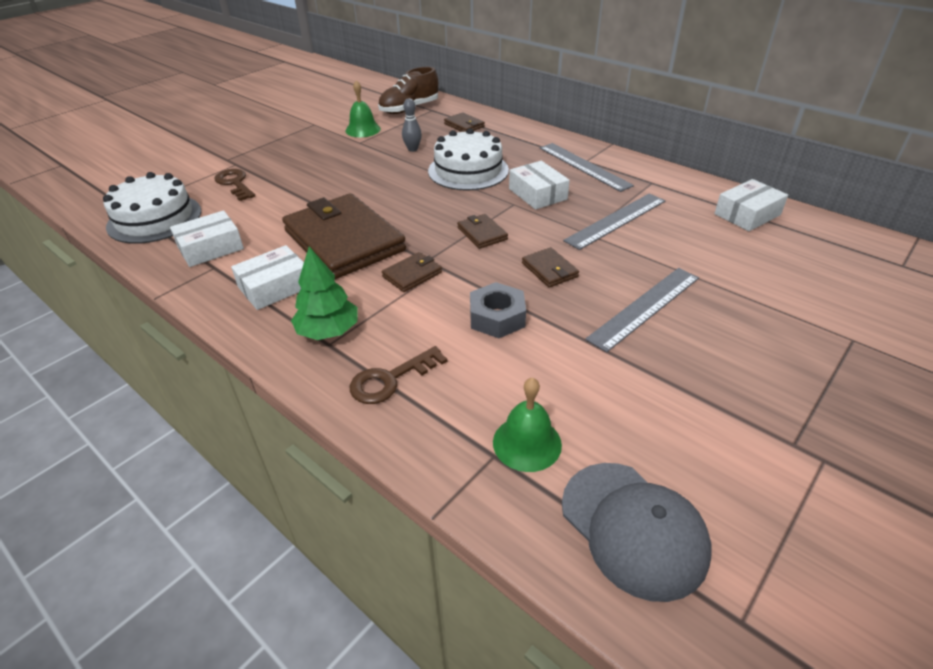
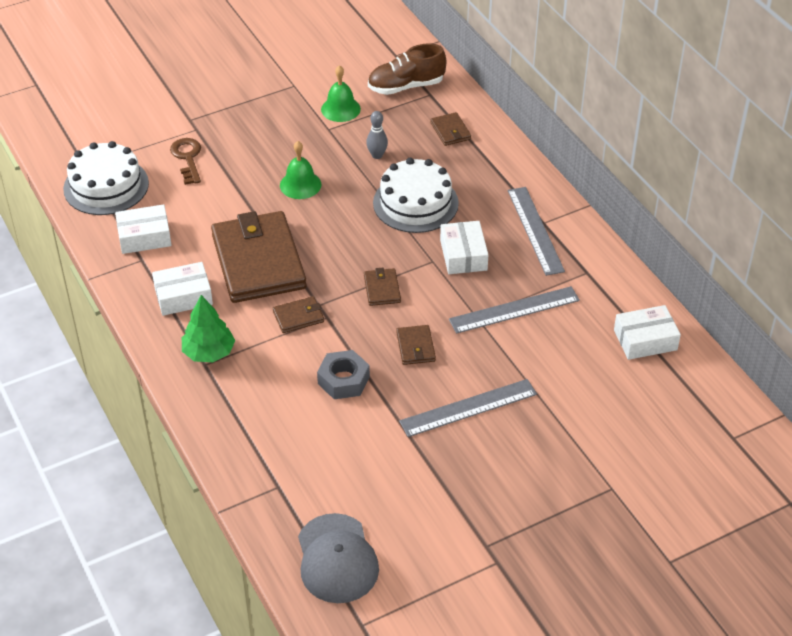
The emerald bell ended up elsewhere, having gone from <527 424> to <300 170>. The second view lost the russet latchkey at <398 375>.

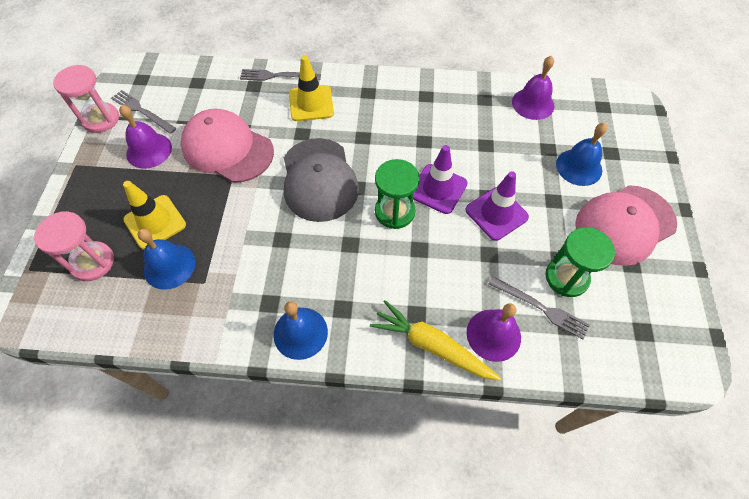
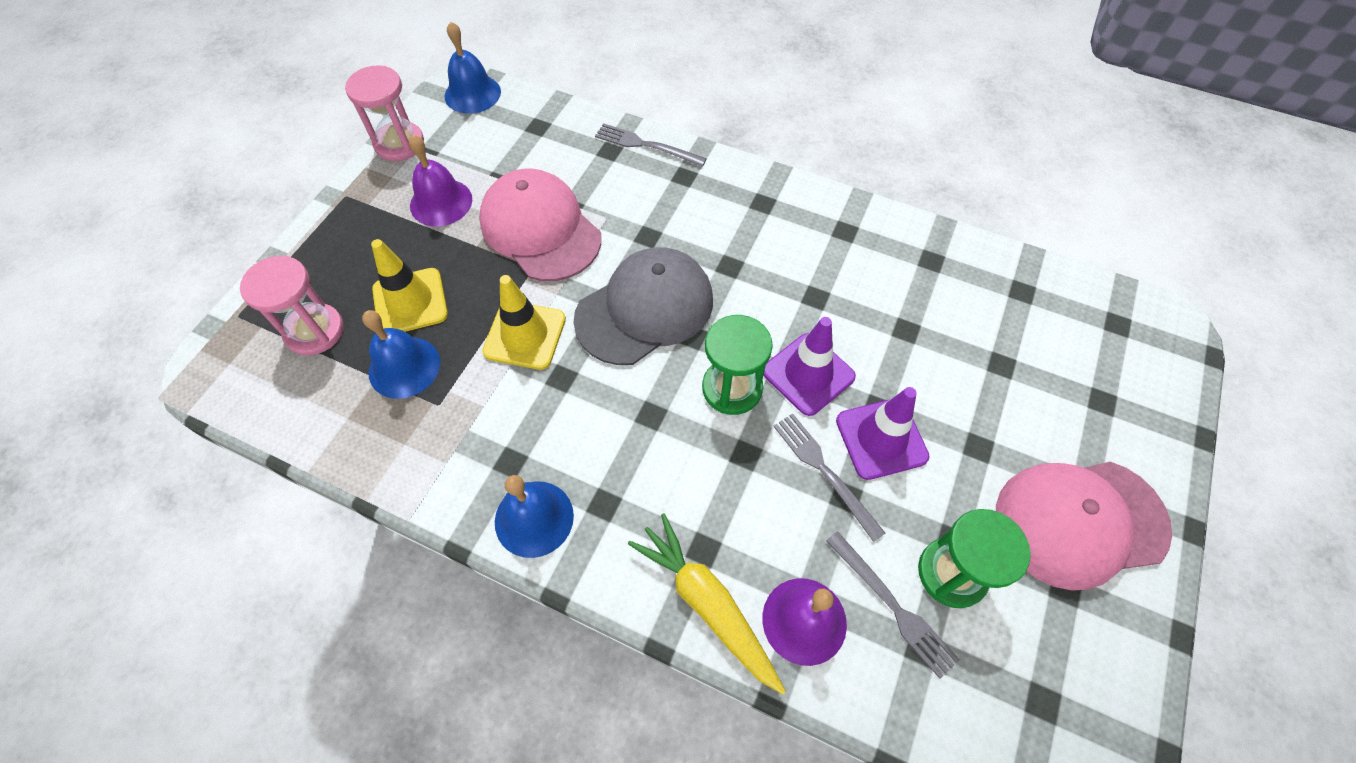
The royal blue bell ended up elsewhere, having gone from <581 154> to <473 68>. The golden traffic cone ended up elsewhere, having gone from <311 88> to <524 322>. The ash-grey cap at <321 180> ended up facing another way, 135 degrees counterclockwise from before. The ash-grey fork ended up elsewhere, having gone from <143 112> to <829 477>. The second view lost the royal purple bell at <533 88>.

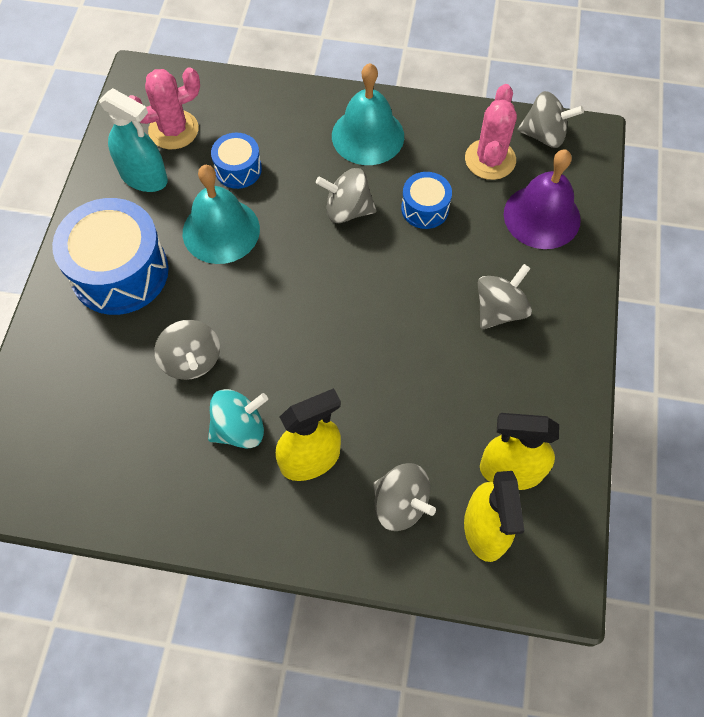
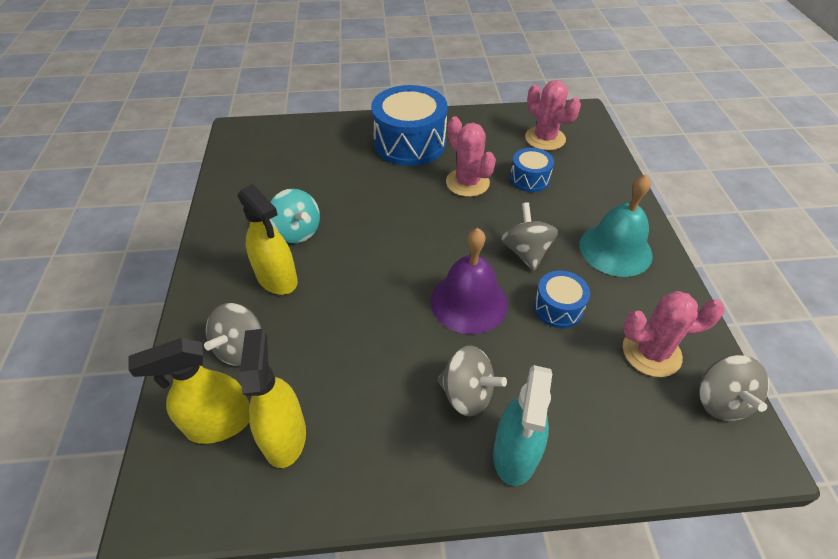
The royal purple bell ended up elsewhere, having gone from <542 199> to <469 281>. Where the teal bell stood at <221 214>, the pink cactus came to stand at <471 157>. The teal spray cleaner ended up elsewhere, having gone from <133 140> to <522 425>. The second view lost the ash-grey toy top at <187 350>.

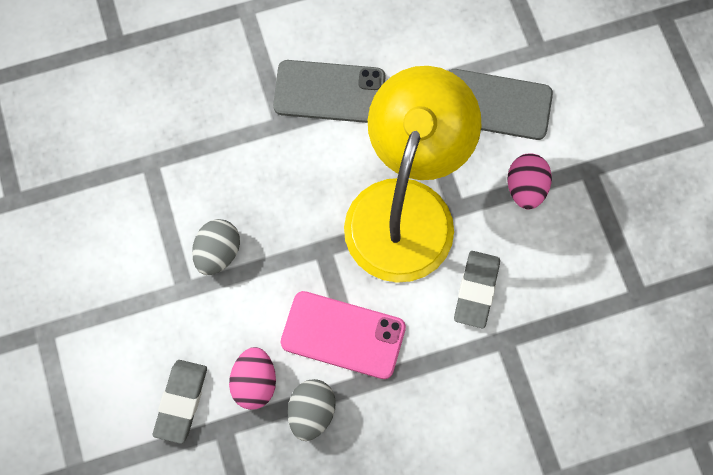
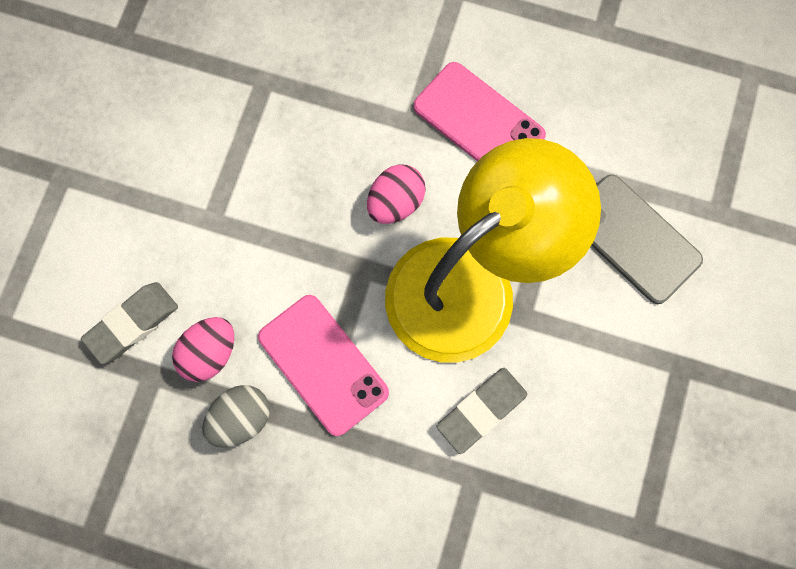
The pink toy egg ended up elsewhere, having gone from <529 182> to <396 194>. What was the ash-grey mobile phone at <329 91> turned into the pink mobile phone at <480 112>. The second view lost the ash-grey toy egg at <216 247>.

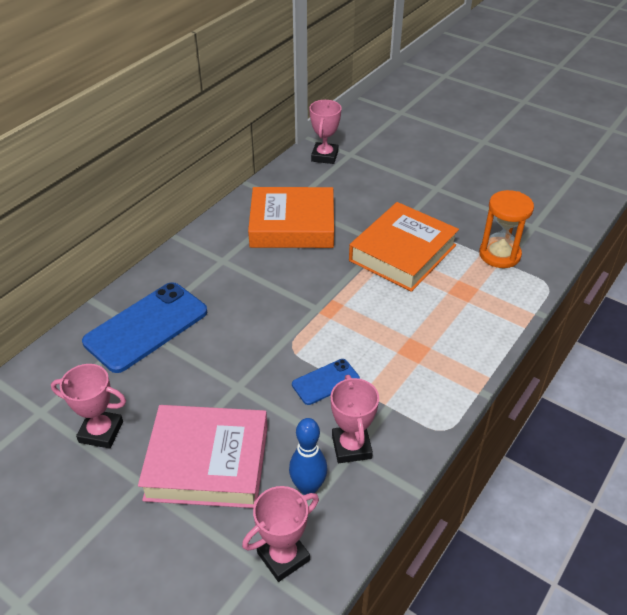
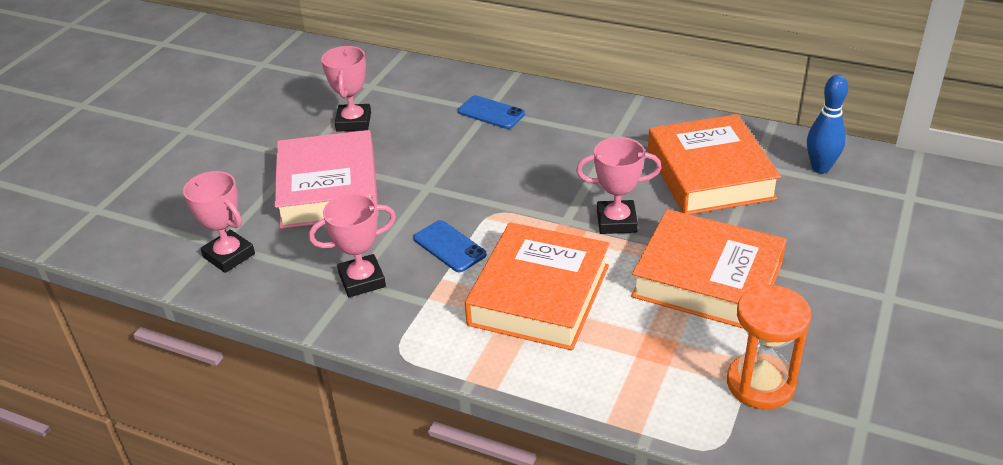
The size of the royal blue mobile phone at <144 327> changed by a factor of 0.51. The second view gained the orange book at <537 286>. The pink prize cup ended up elsewhere, having gone from <325 132> to <619 185>. The royal blue skittle ended up elsewhere, having gone from <308 456> to <827 123>.

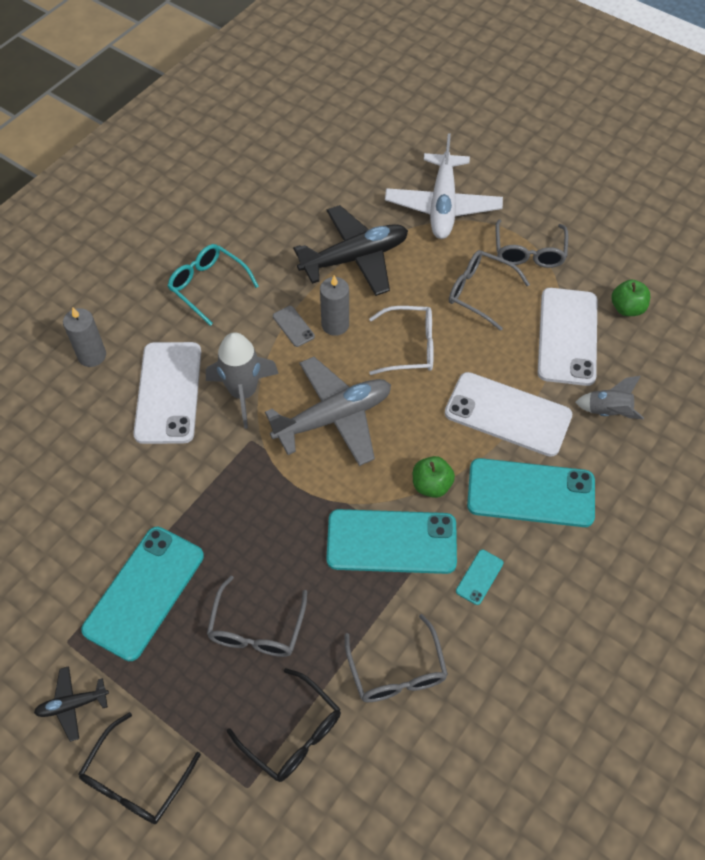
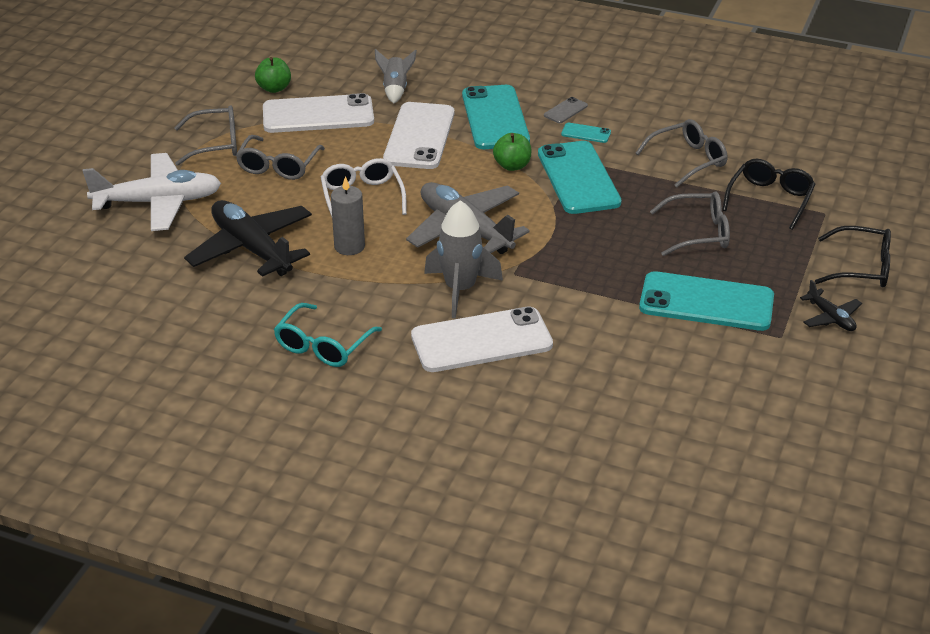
The ash-grey mobile phone ended up elsewhere, having gone from <294 326> to <566 110>. The second view lost the ash-grey candle at <84 337>.

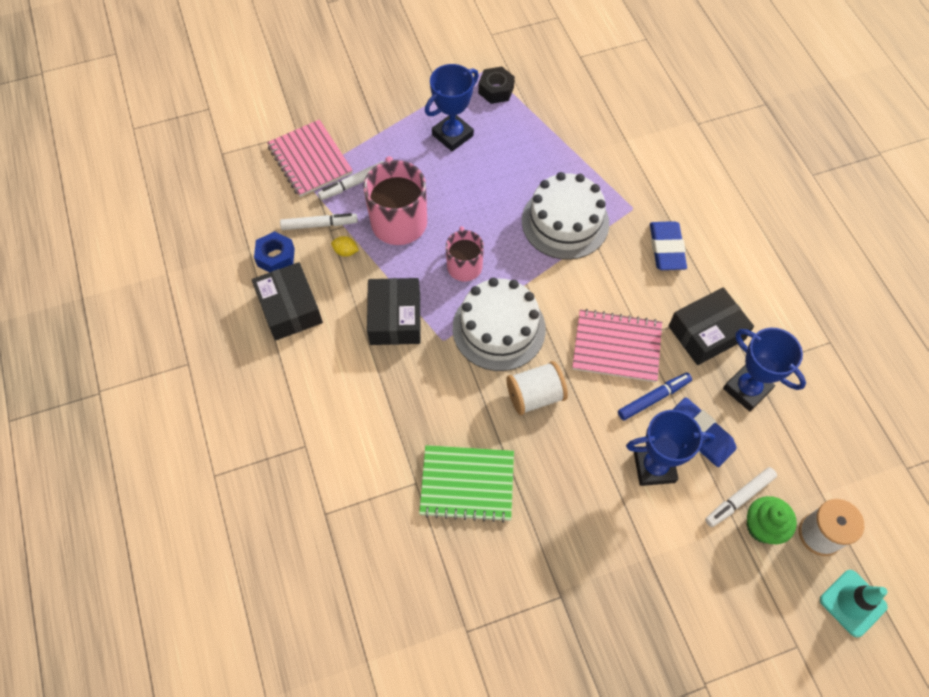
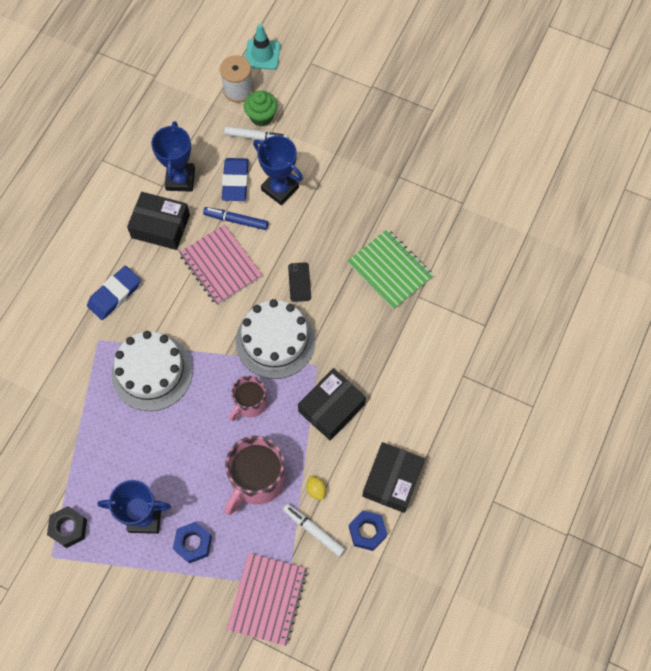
The second view gained the royal blue nut at <192 543>. Where the snow-white bobbin stood at <537 388>, the ebony mobile phone came to stand at <299 282>. The second view lost the snow-white felt pen at <351 180>.

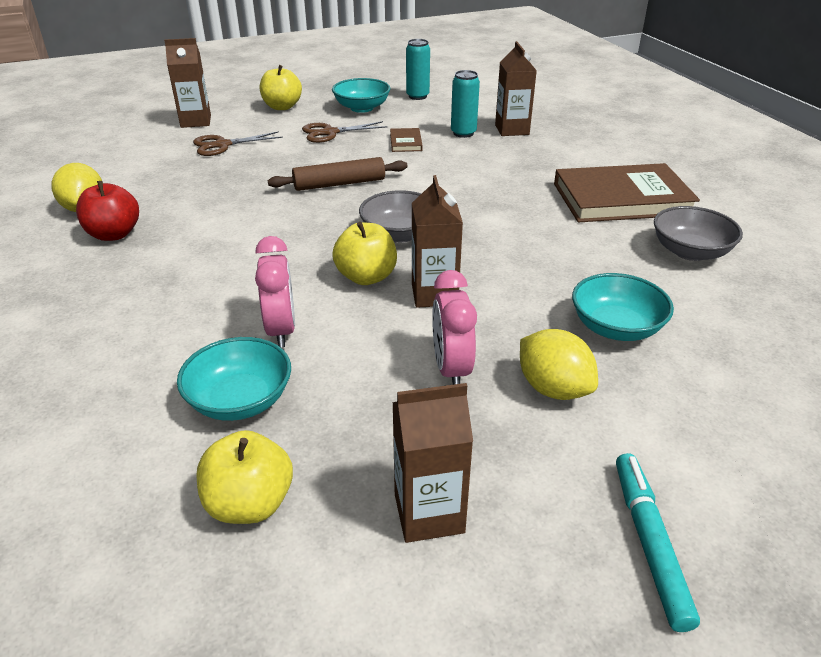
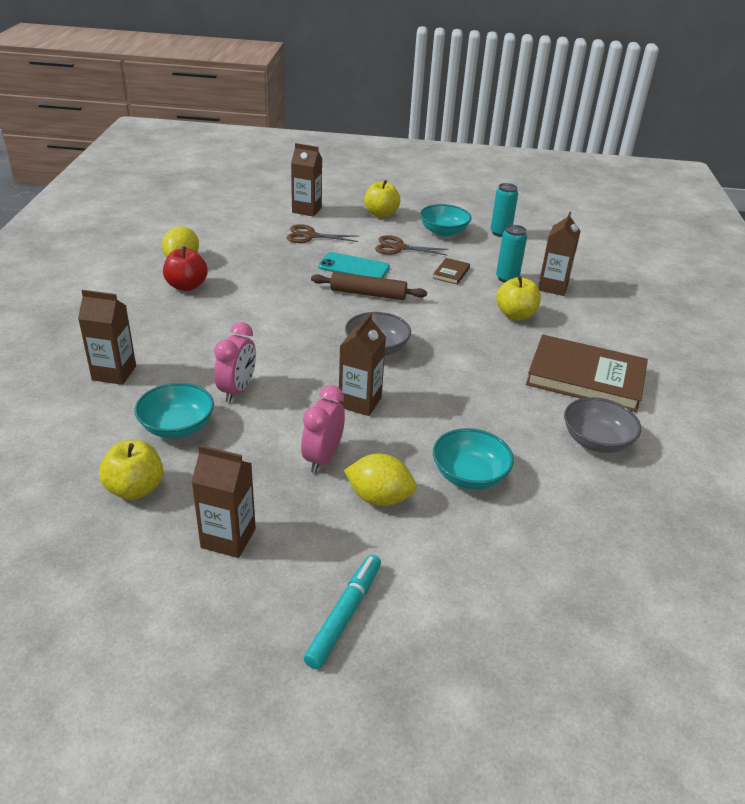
The second view gained the russet juice carton at <107 337>. The second view gained the teal mobile phone at <354 265>. The golden citrus fruit at <559 364> ended up facing another way, 60 degrees counterclockwise from before. The golden apple ended up elsewhere, having gone from <364 253> to <518 298>.

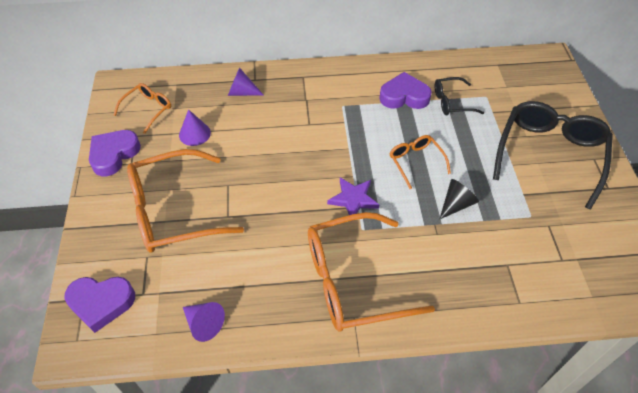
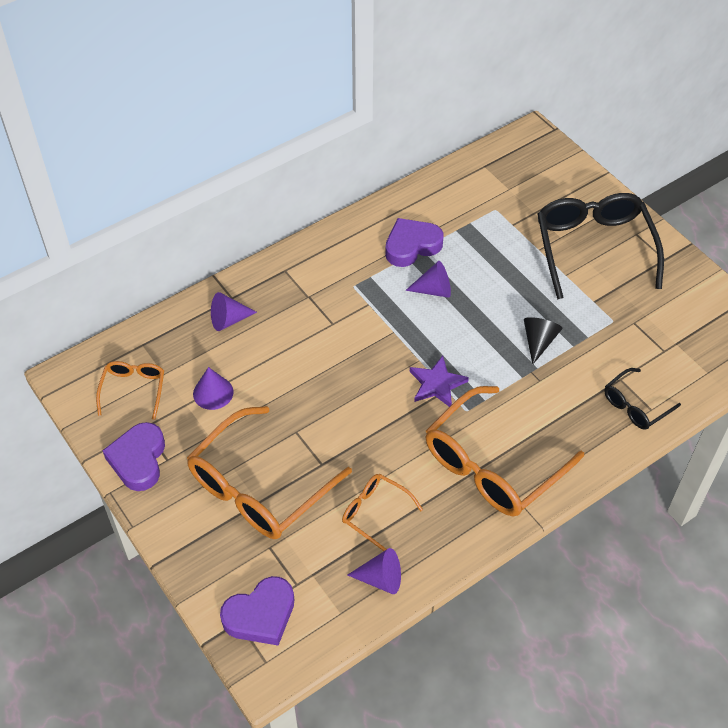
The orange spectacles ended up elsewhere, having gone from <420 162> to <382 512>. The second view gained the royal purple cone at <428 279>. The ebony spectacles ended up elsewhere, having gone from <459 96> to <642 399>.

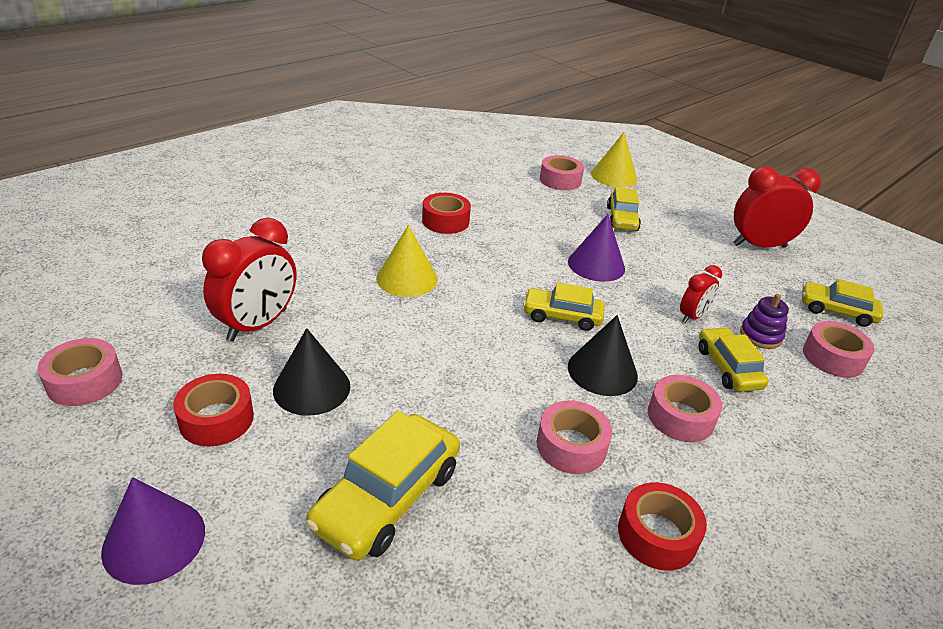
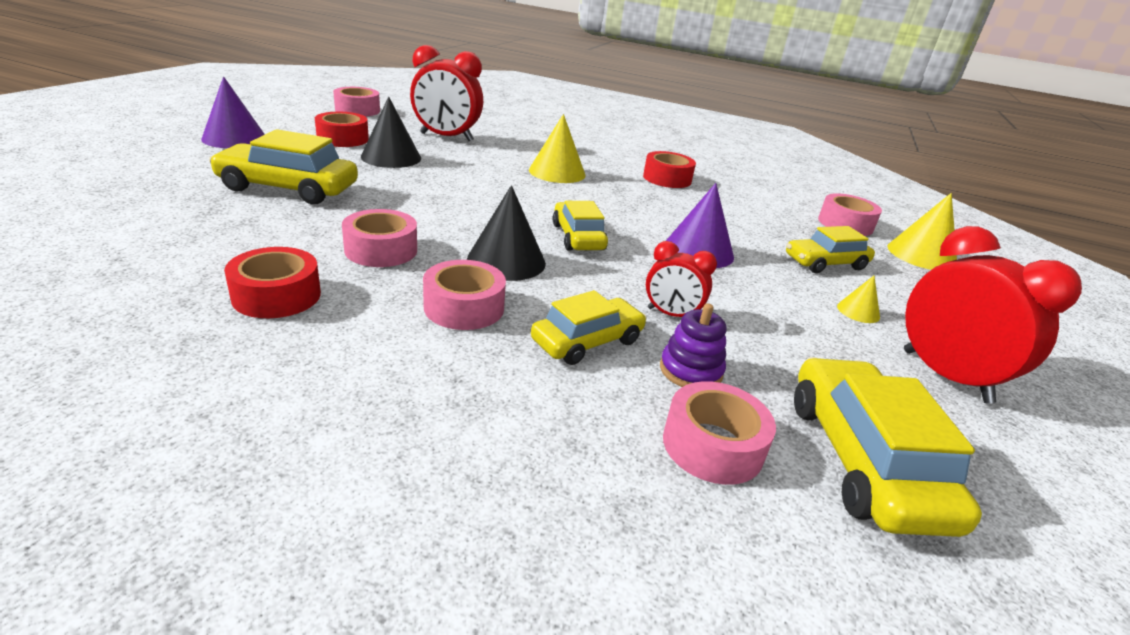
The size of the golden toy car at <842 303> changed by a factor of 1.55. The second view gained the golden cone at <858 299>.

